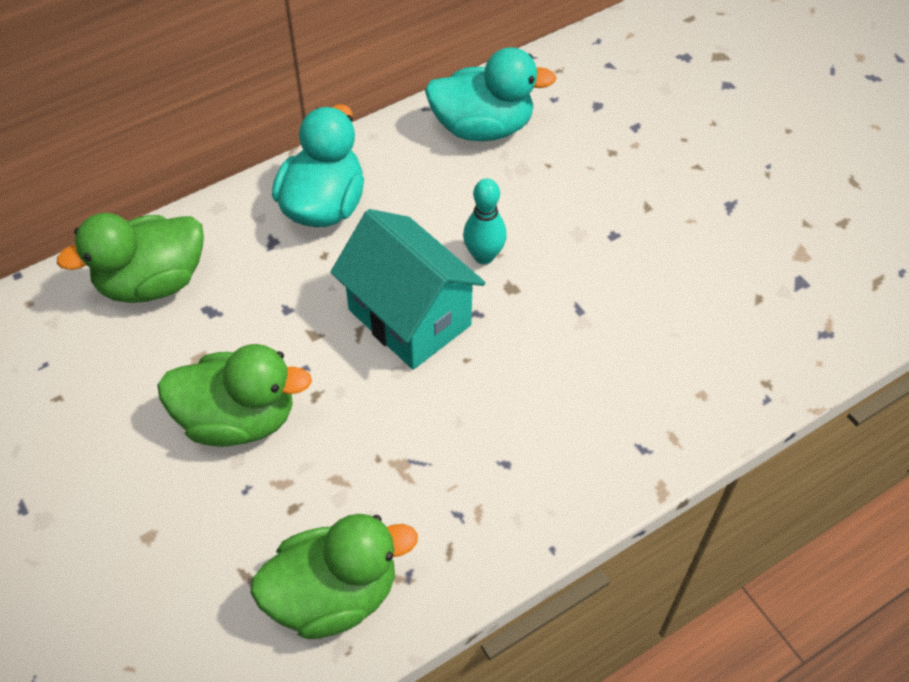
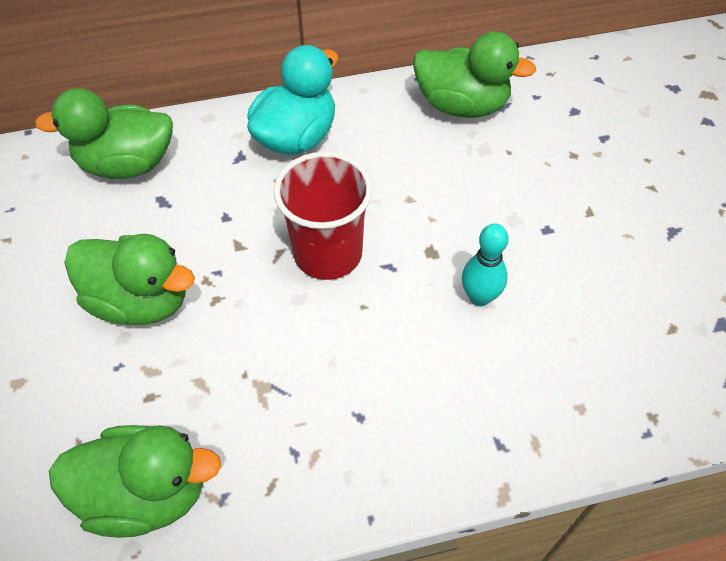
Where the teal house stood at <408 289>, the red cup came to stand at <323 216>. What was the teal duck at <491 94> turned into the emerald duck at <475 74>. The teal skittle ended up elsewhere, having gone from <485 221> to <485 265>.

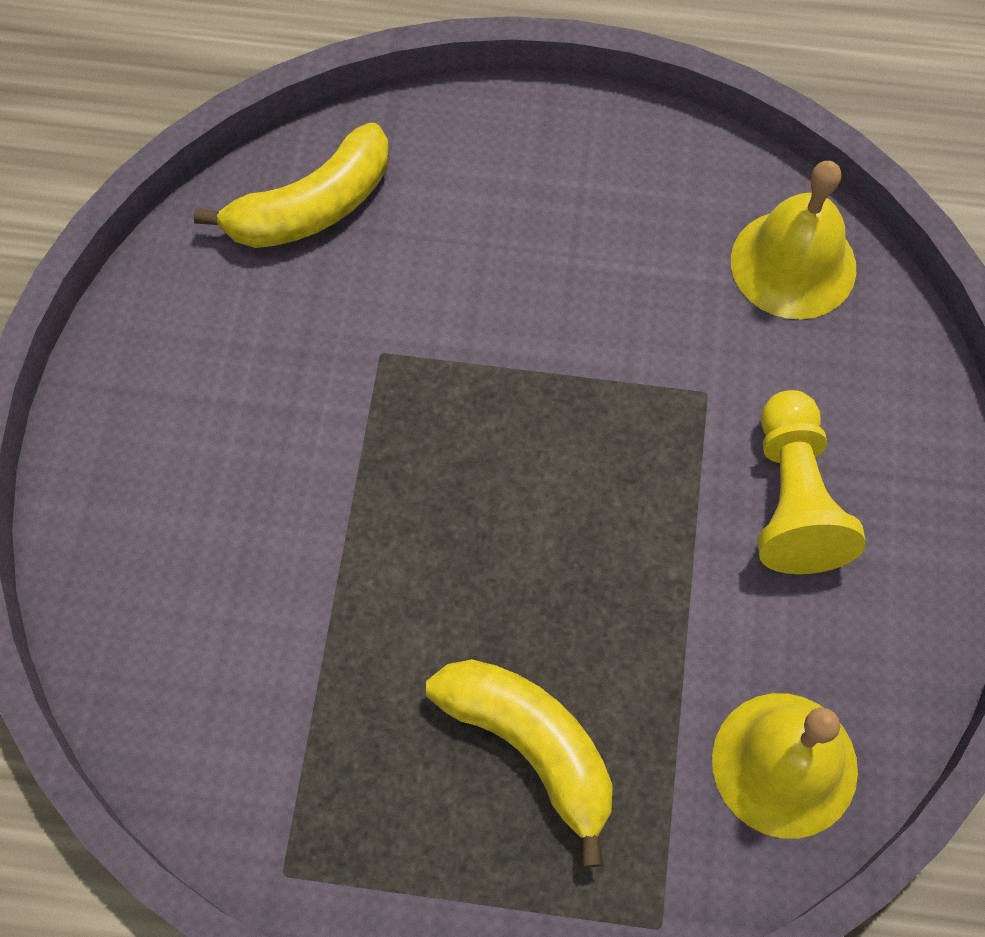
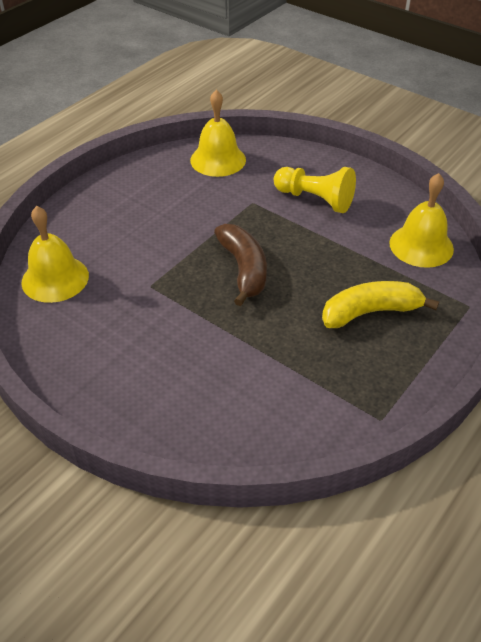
Where the golden banana fruit stood at <291 185>, the golden bell came to stand at <55 254>. The second view gained the russet banana fruit at <240 265>.

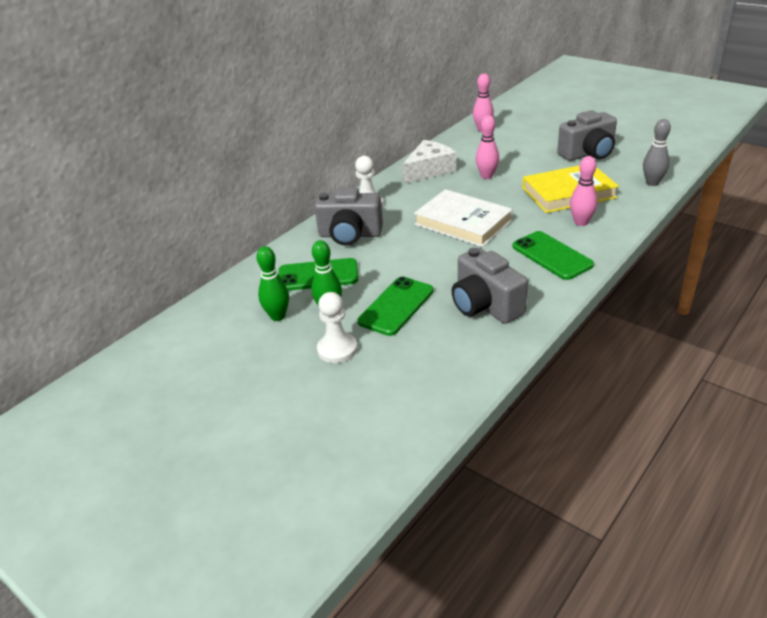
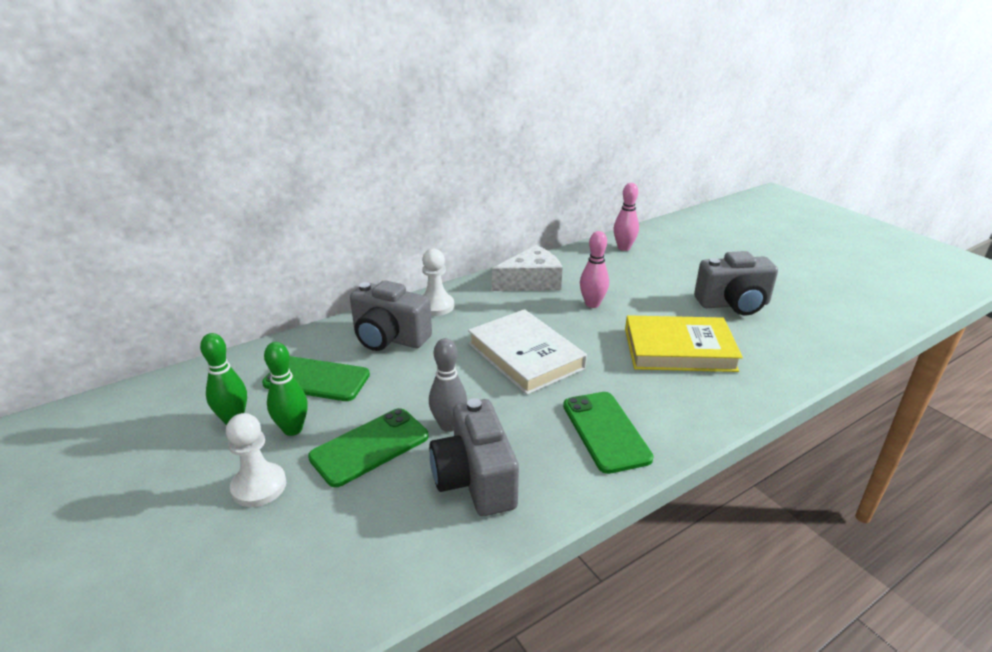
The ash-grey skittle ended up elsewhere, having gone from <657 152> to <448 385>. The second view lost the pink skittle at <583 191>.

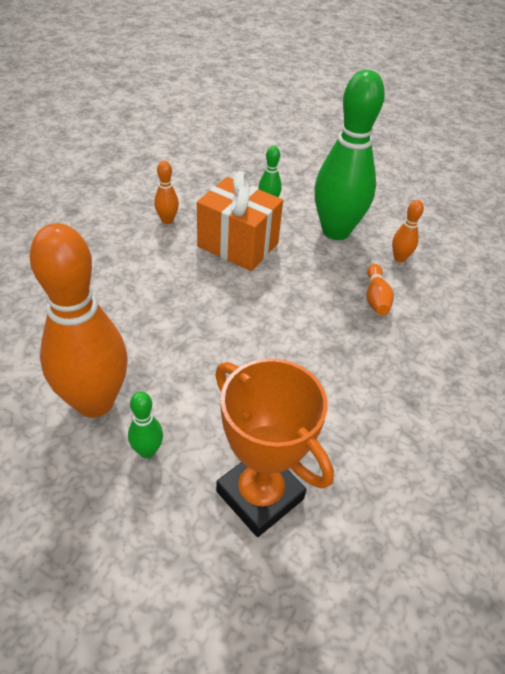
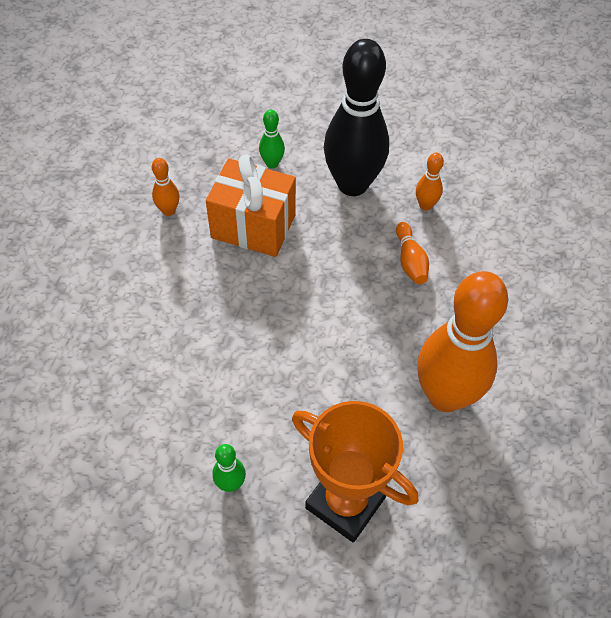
What was the emerald skittle at <350 155> turned into the ebony skittle at <356 117>. The orange skittle ended up elsewhere, having gone from <79 320> to <462 341>.

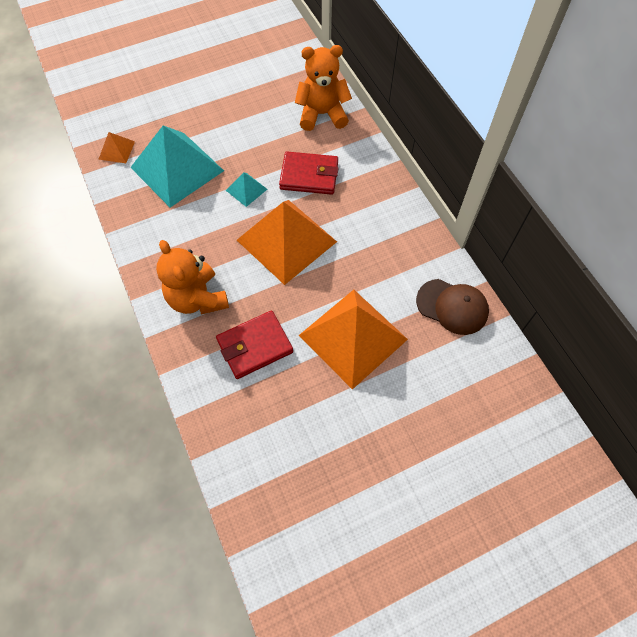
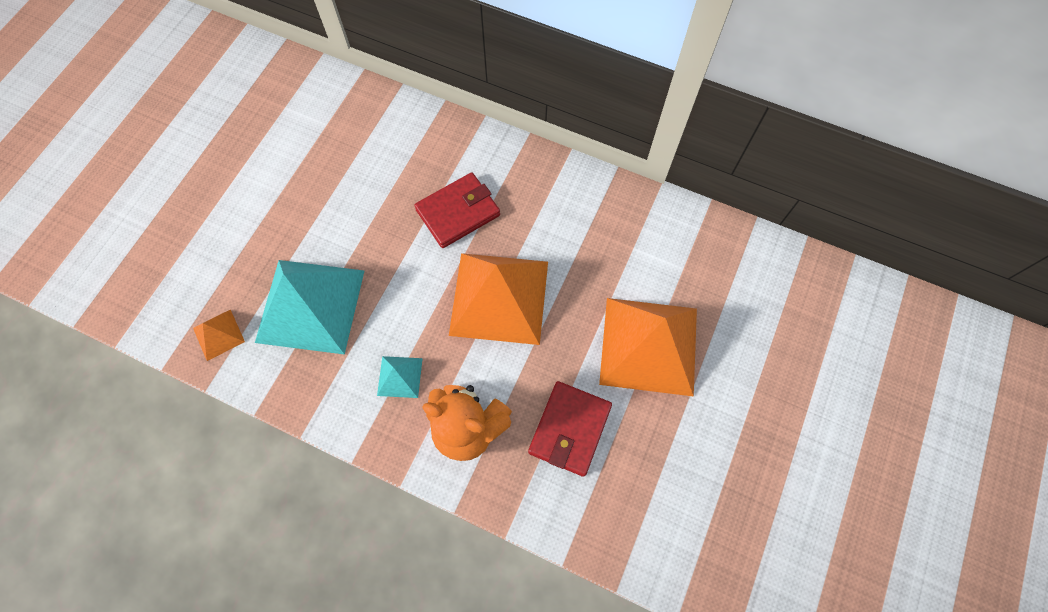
The teal pyramid ended up elsewhere, having gone from <246 189> to <400 377>. The second view lost the orange stuffed bear at <323 88>. The second view lost the russet cap at <452 307>.

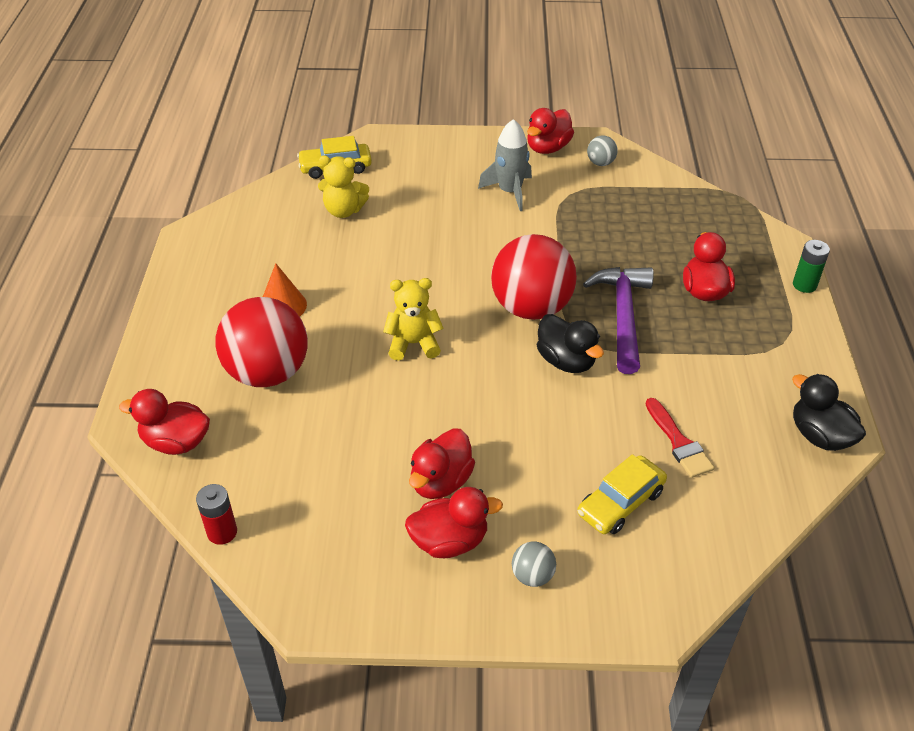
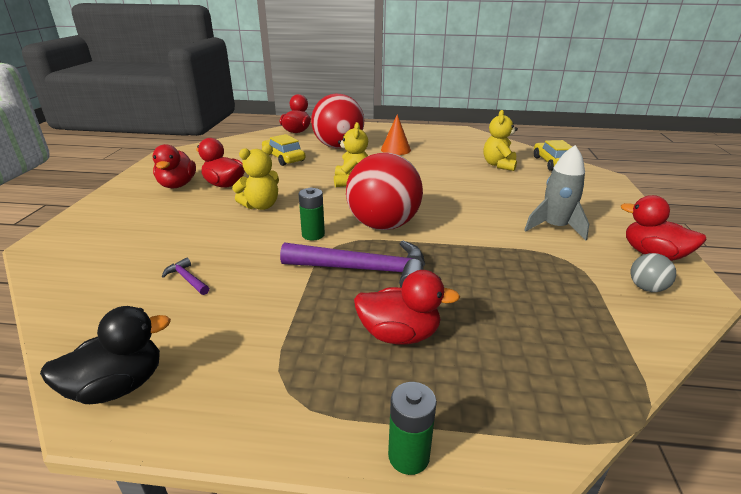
Where the red paintbrush stood at <680 438>, the royal purple hammer came to stand at <185 276>. The second view gained the golden stuffed bear at <255 177>. The golden toy car ended up elsewhere, having gone from <622 494> to <284 150>. Where the ebony duck stood at <570 343>, the emerald power cell came to stand at <311 214>. The second view lost the red power cell at <216 514>. The second view lost the ash-grey play ball at <534 564>.

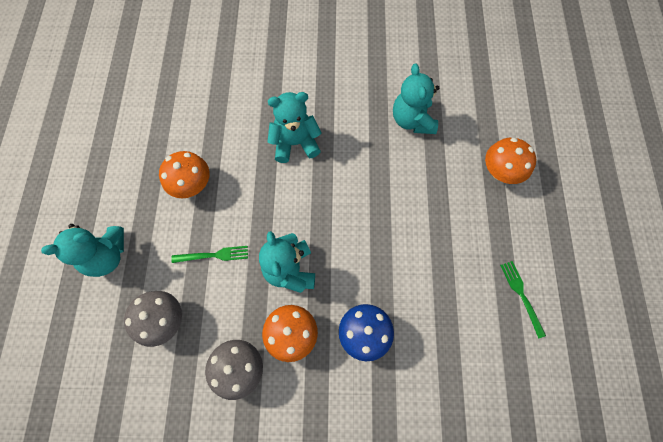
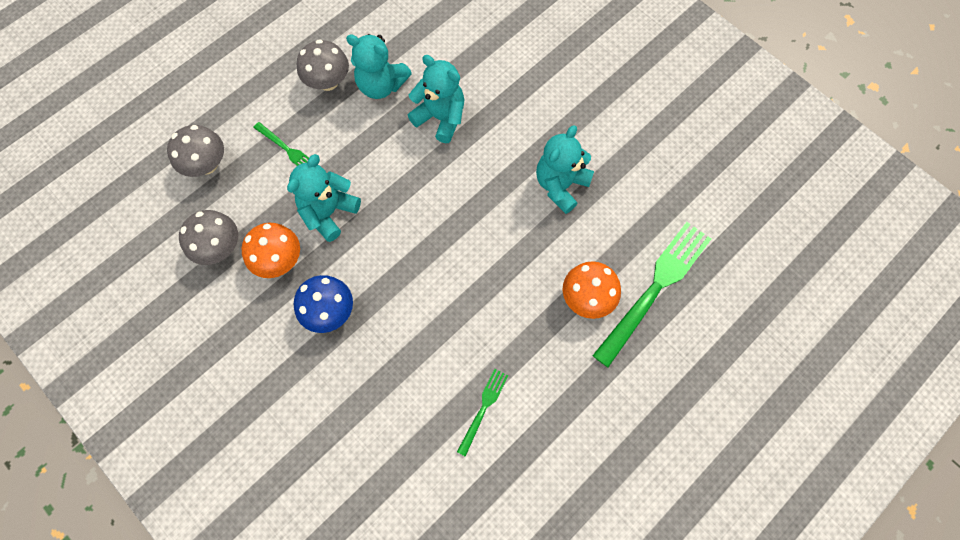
What was the orange fungus at <184 174> turned into the ash-grey fungus at <323 65>. The teal stuffed bear ended up elsewhere, having gone from <82 250> to <379 66>. The second view gained the emerald fork at <651 295>.

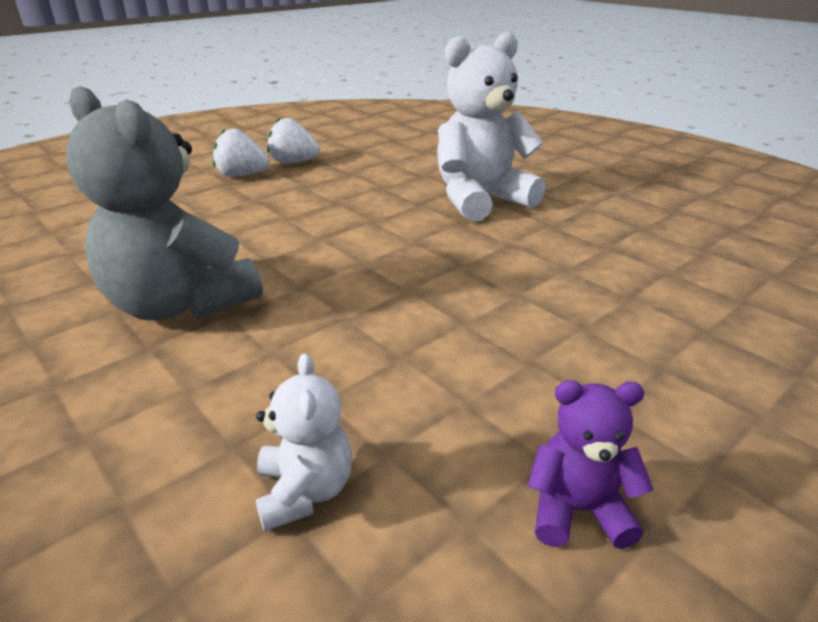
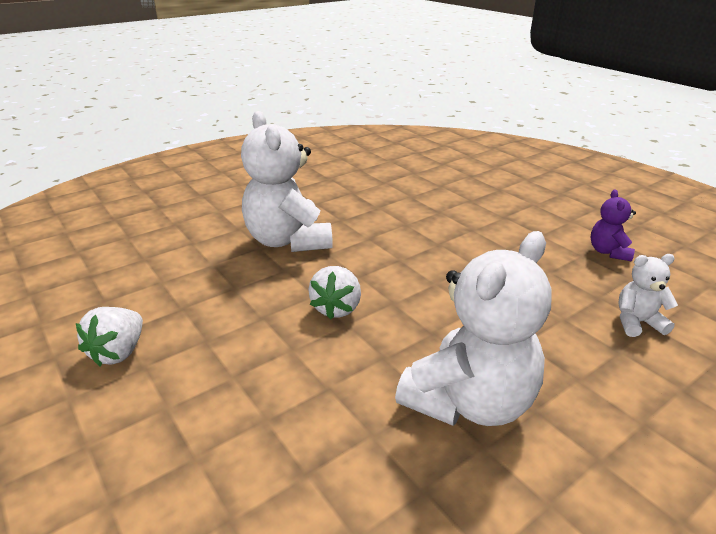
The snow-white strawberry ended up elsewhere, having gone from <241 153> to <334 293>. What was the ash-grey stuffed bear at <164 203> turned into the snow-white stuffed bear at <473 328>.

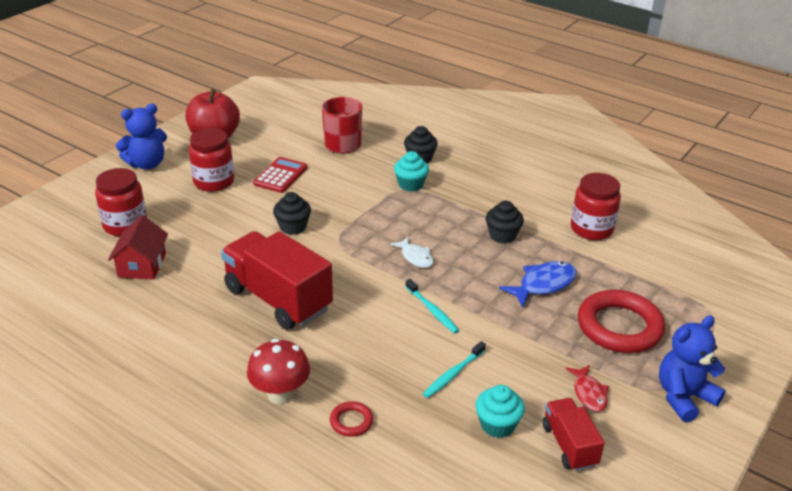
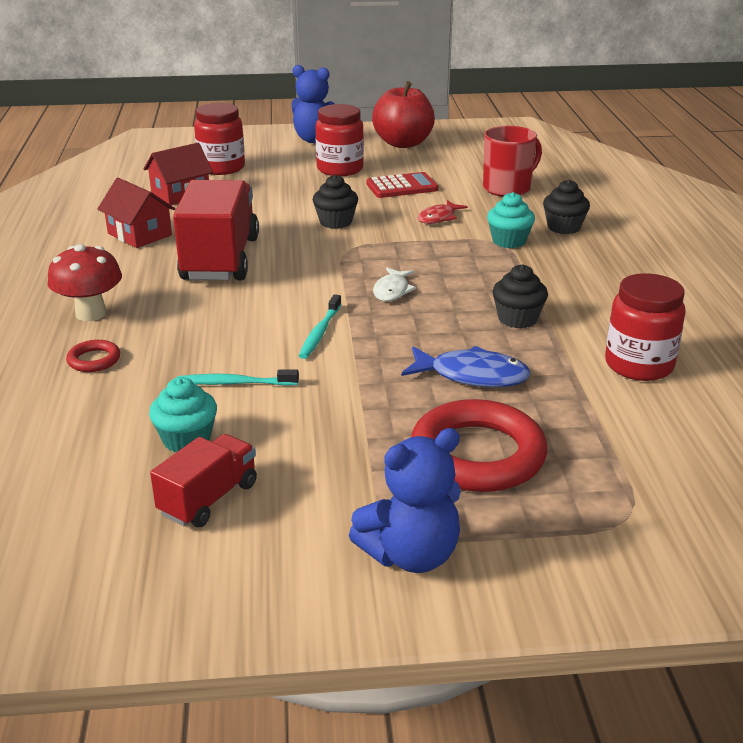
The second view gained the red house at <136 213>. The royal blue stuffed bear at <692 369> ended up facing another way, 135 degrees clockwise from before. The red toy fish ended up elsewhere, having gone from <587 388> to <443 212>.

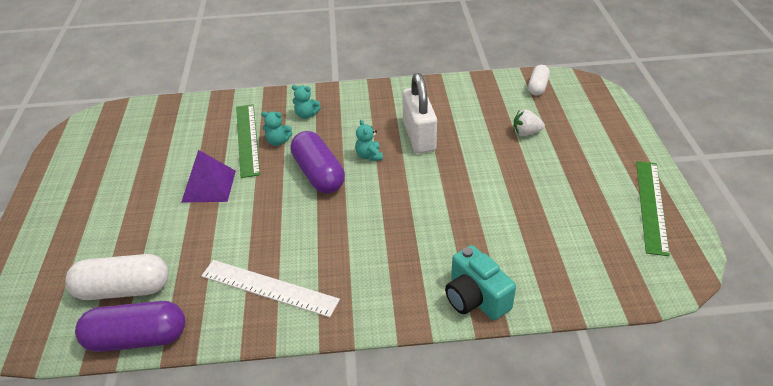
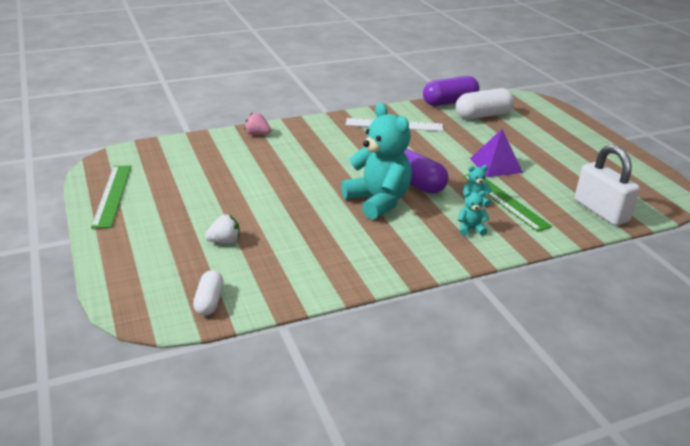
Where the teal compact camera stood at <480 282>, the pink strawberry came to stand at <257 123>. The size of the teal stuffed bear at <369 140> changed by a factor of 2.42. The snow-white small lock ended up elsewhere, having gone from <419 113> to <607 185>.

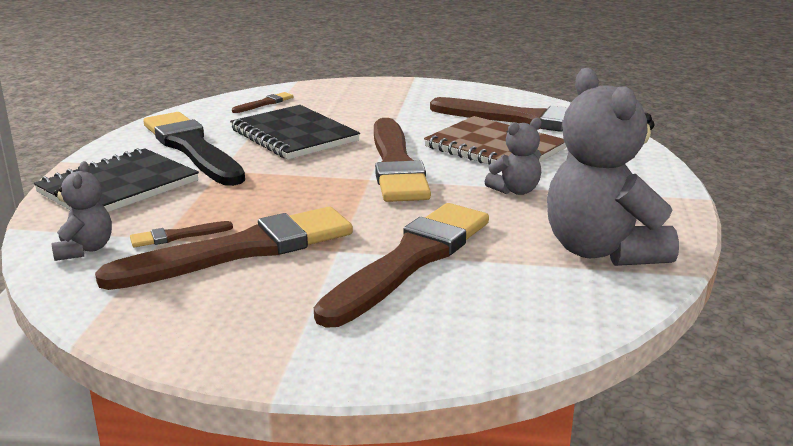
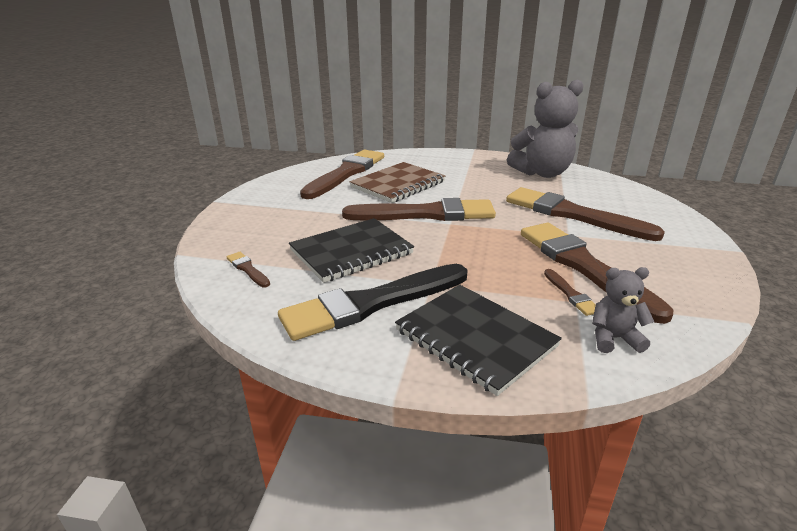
The second view lost the ash-grey stuffed bear at <513 156>.

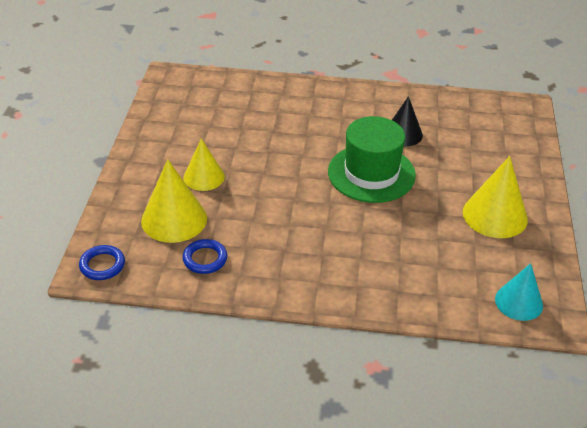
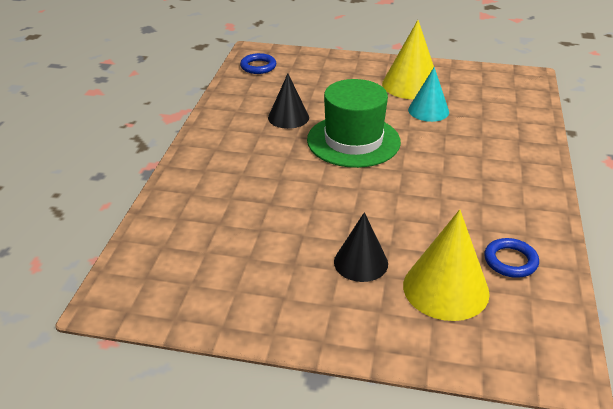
The royal blue torus ended up elsewhere, having gone from <102 262> to <258 63>. What was the golden cone at <204 164> turned into the ebony cone at <361 247>. The teal cone ended up elsewhere, having gone from <519 292> to <428 94>.

